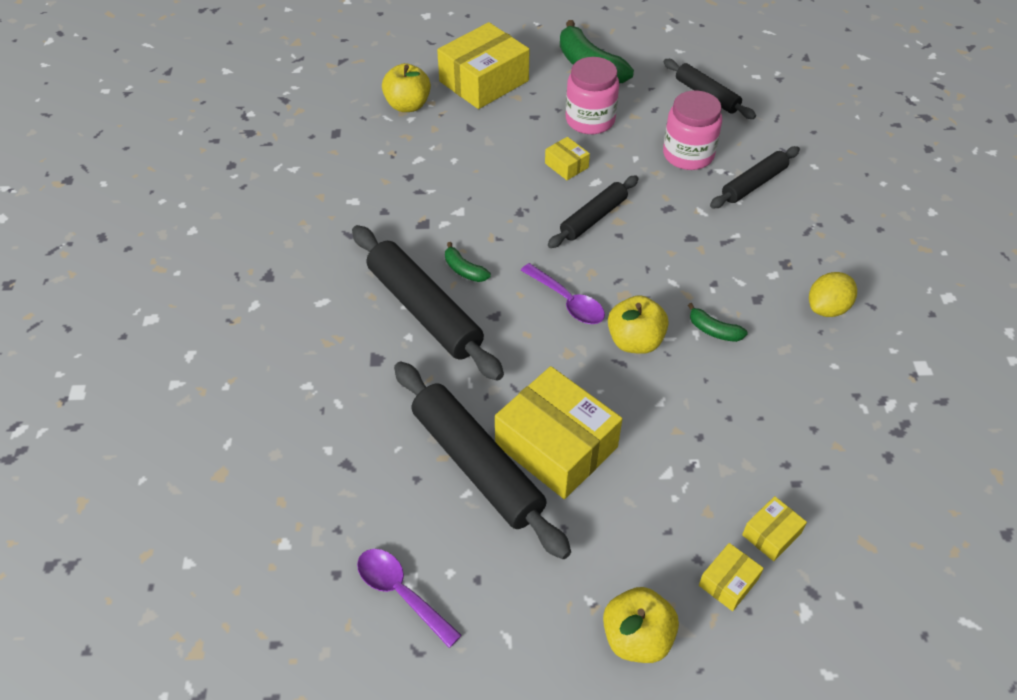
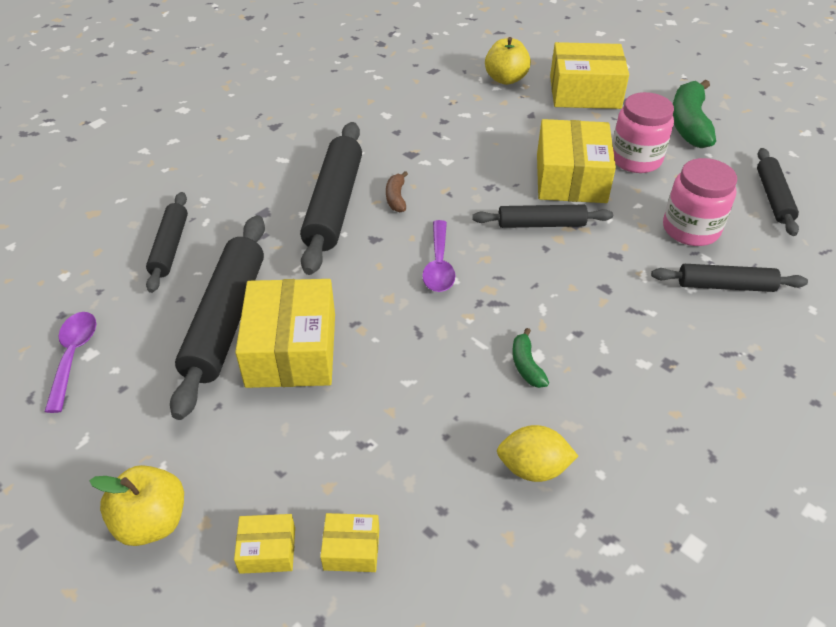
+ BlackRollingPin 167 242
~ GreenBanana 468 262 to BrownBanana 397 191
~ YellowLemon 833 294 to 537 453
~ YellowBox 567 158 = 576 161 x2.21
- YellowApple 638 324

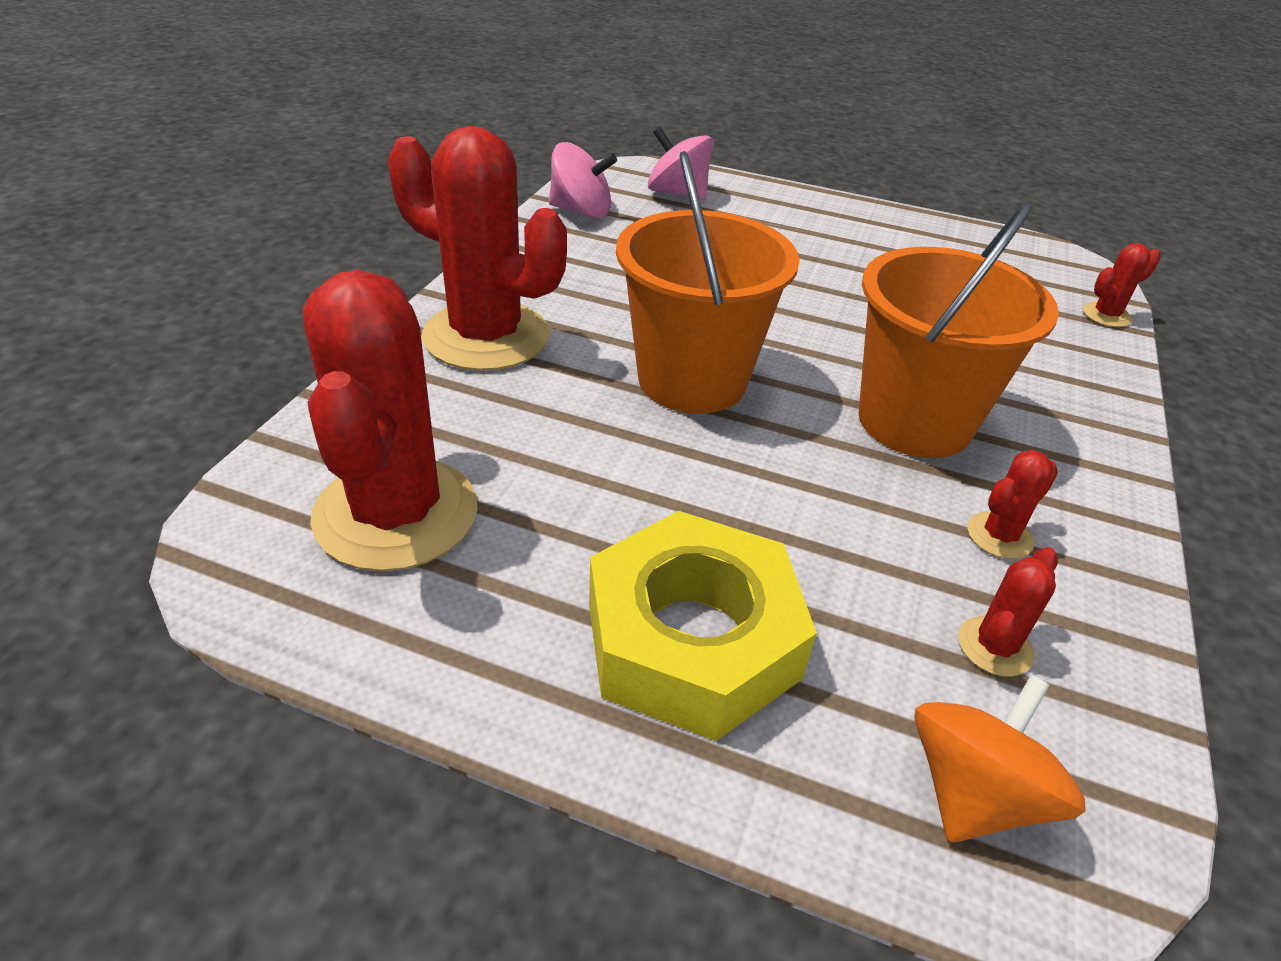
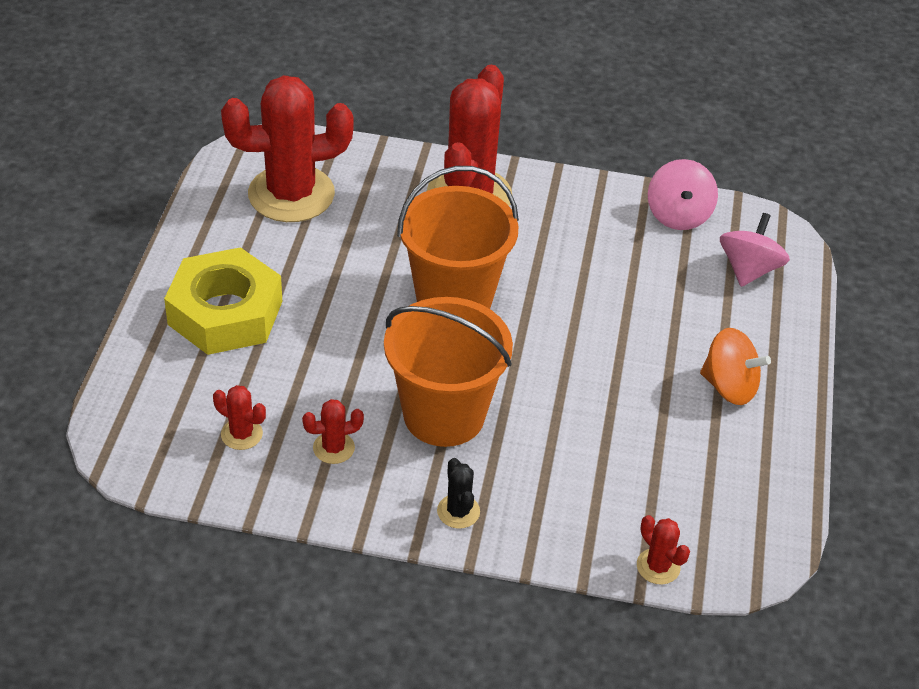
~ RedCactus 1013 504 = 333 431 60 degrees counterclockwise
+ BlackCactus 458 493
~ OrangeSpinningTop 1000 759 to 735 366

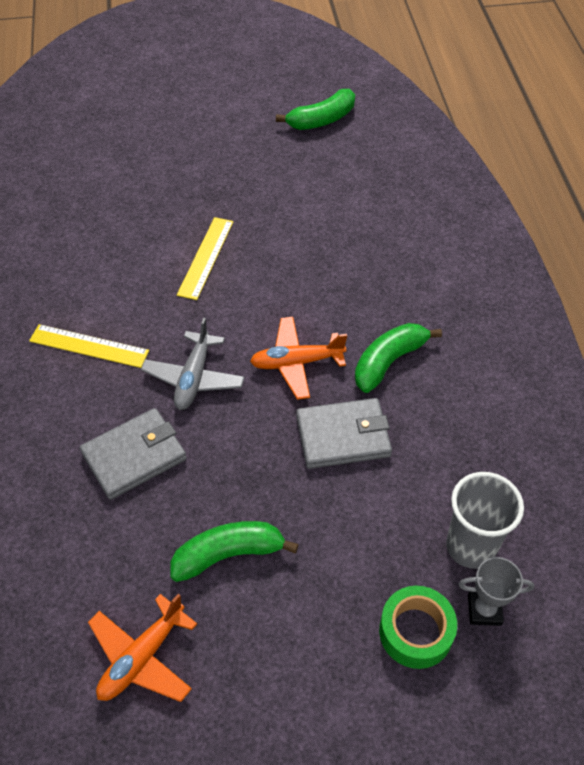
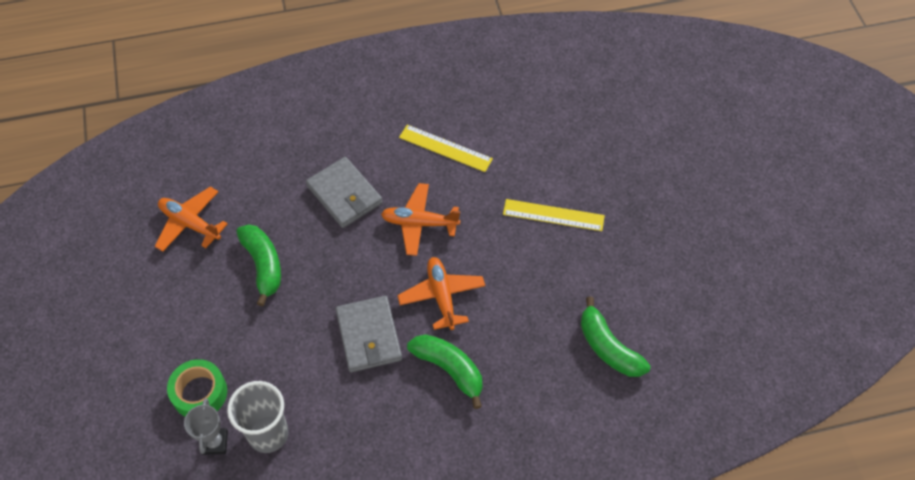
~ GreyPlane 193 364 to OrangePlane 420 219
~ YellowRuler 89 346 = 446 148 75 degrees counterclockwise
~ GreenBanana 315 109 to 616 337

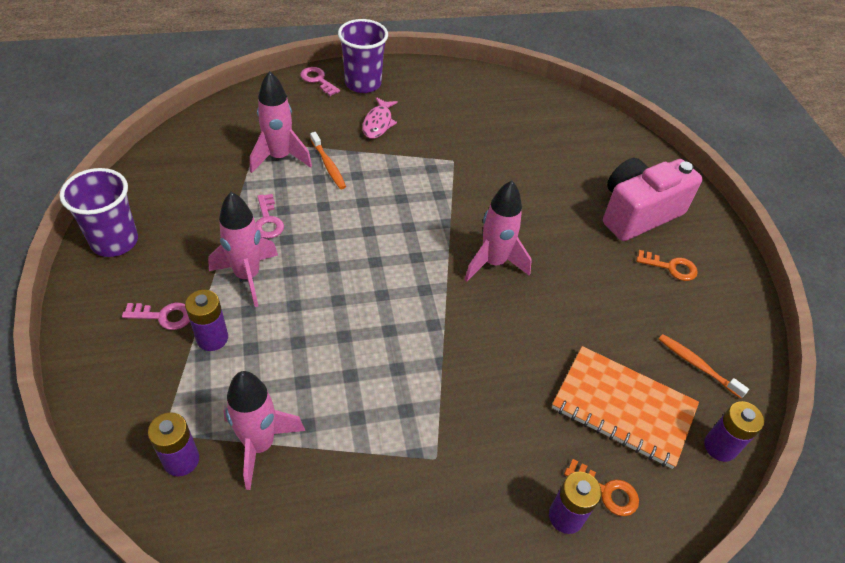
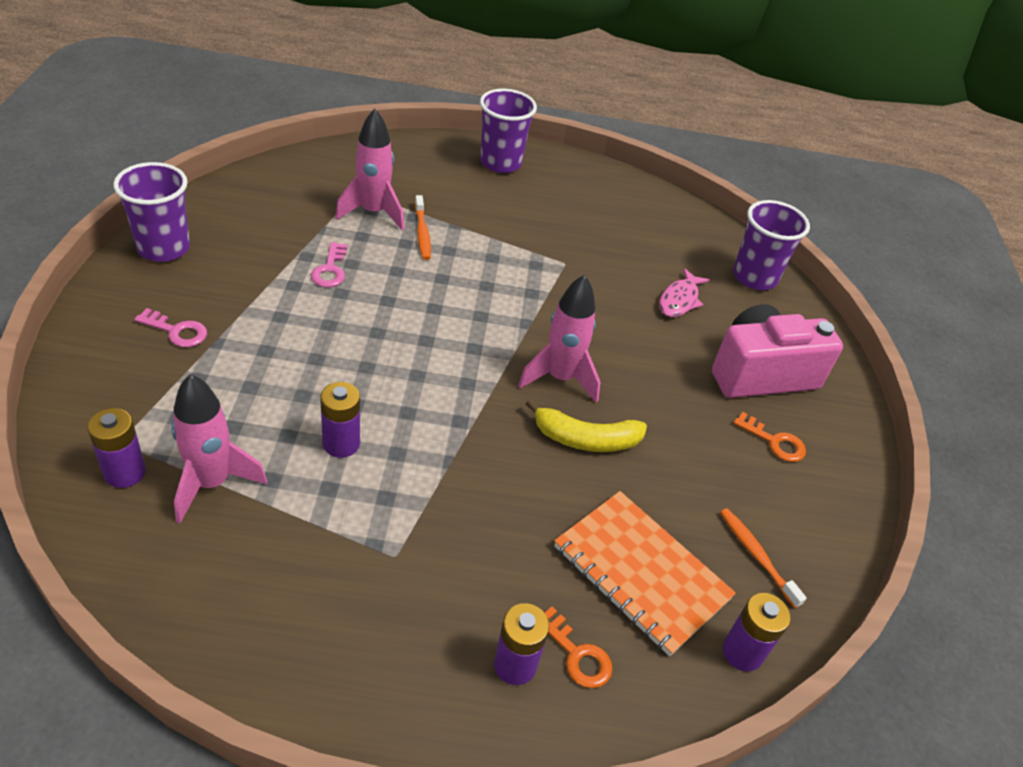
~ PurpleBattery 206 320 to 340 420
+ YellowBanana 586 425
~ PinkFish 380 118 to 684 292
+ PurpleCup 771 245
- PinkRocket 243 249
- PinkKey 320 81

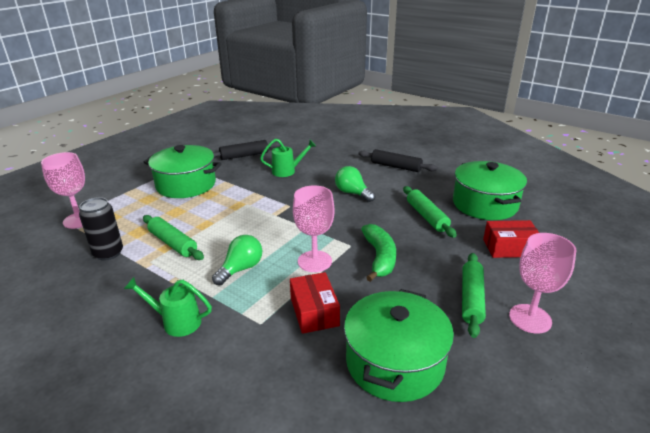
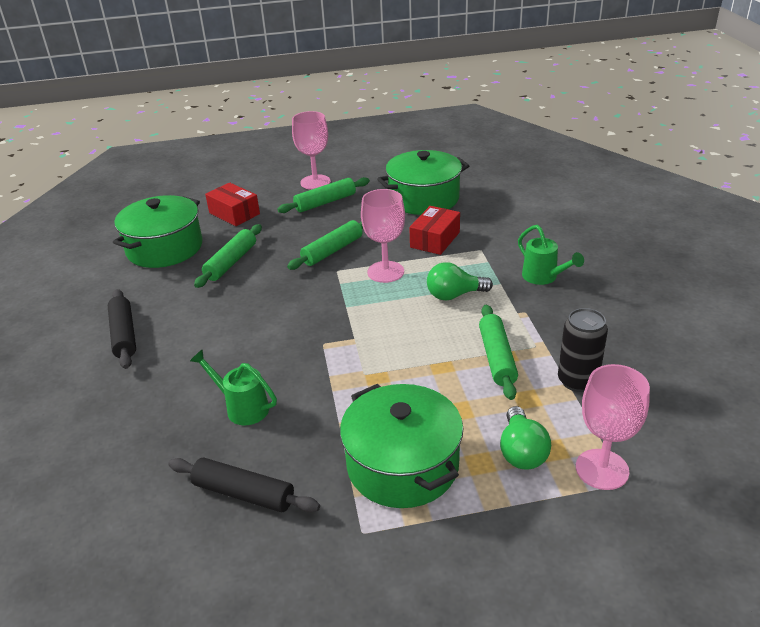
~ GreenBanana 378 253 to GreenRollingPin 325 245
~ GreenLightBulb 355 184 to 525 438

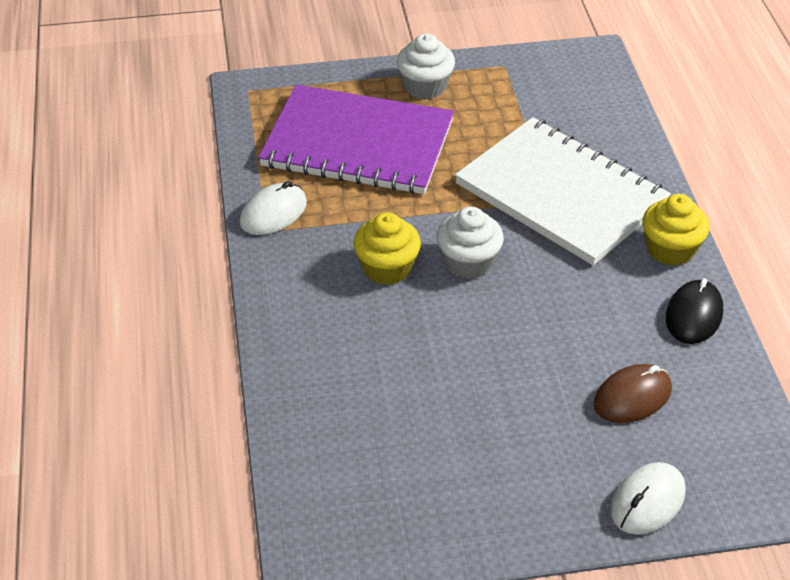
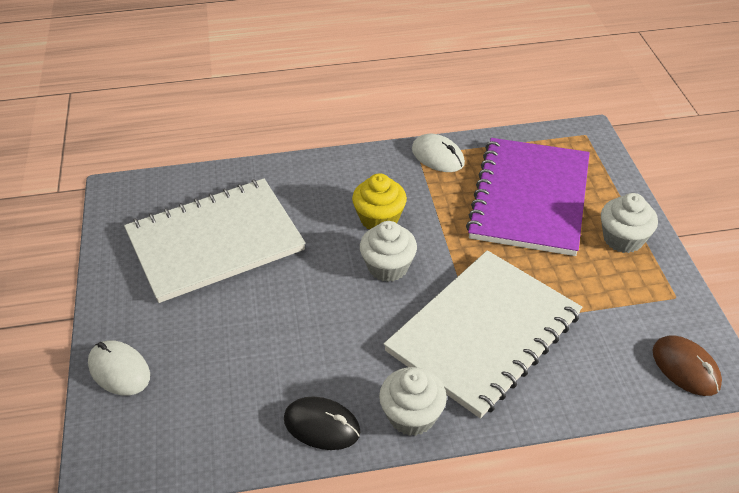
+ WhiteNotebook 215 240
~ YellowCupcake 675 230 to WhiteCupcake 413 401
~ BrownMouse 632 393 to 687 365

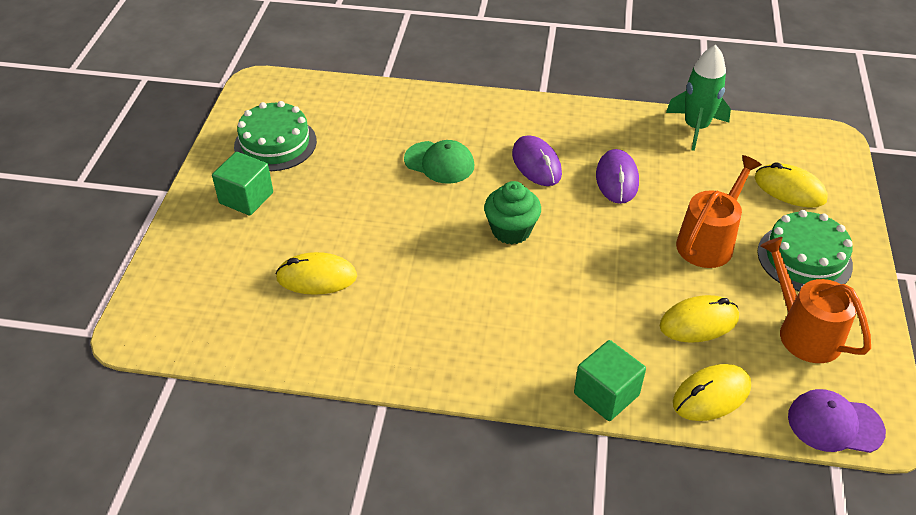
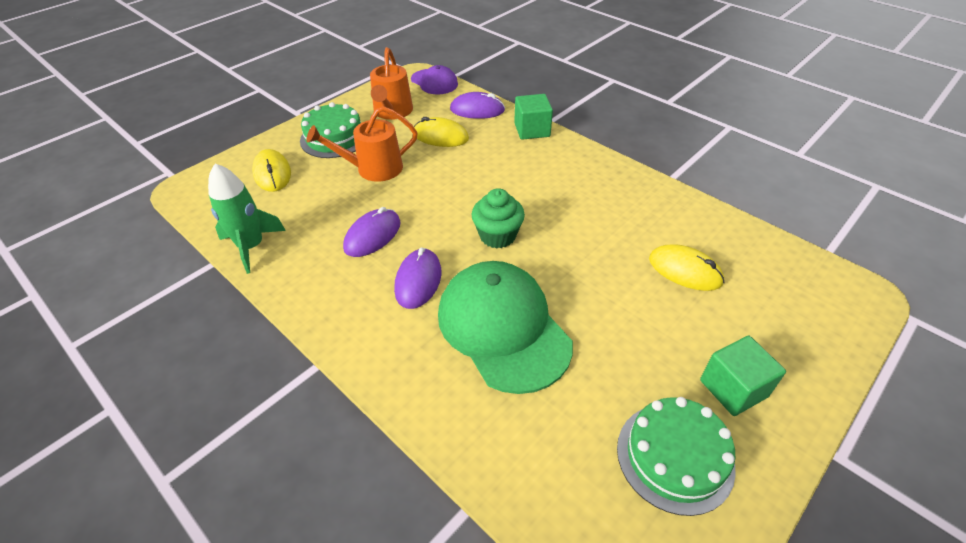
~ GreenCap 439 162 = 505 327 x1.87
~ YellowMouse 712 392 to PurpleMouse 477 105

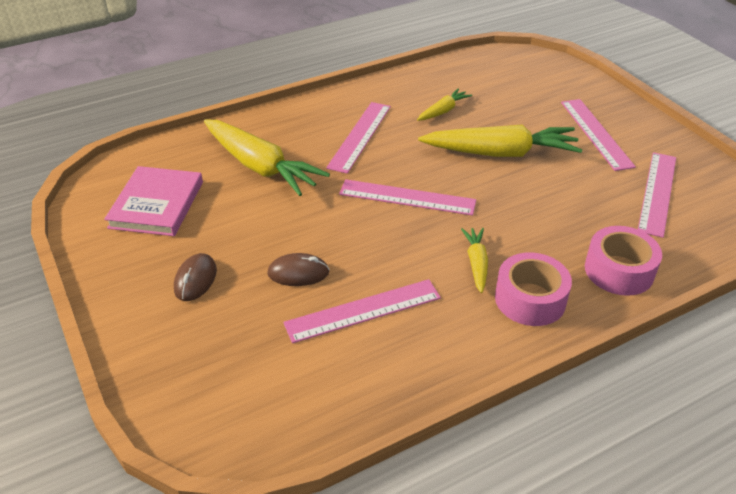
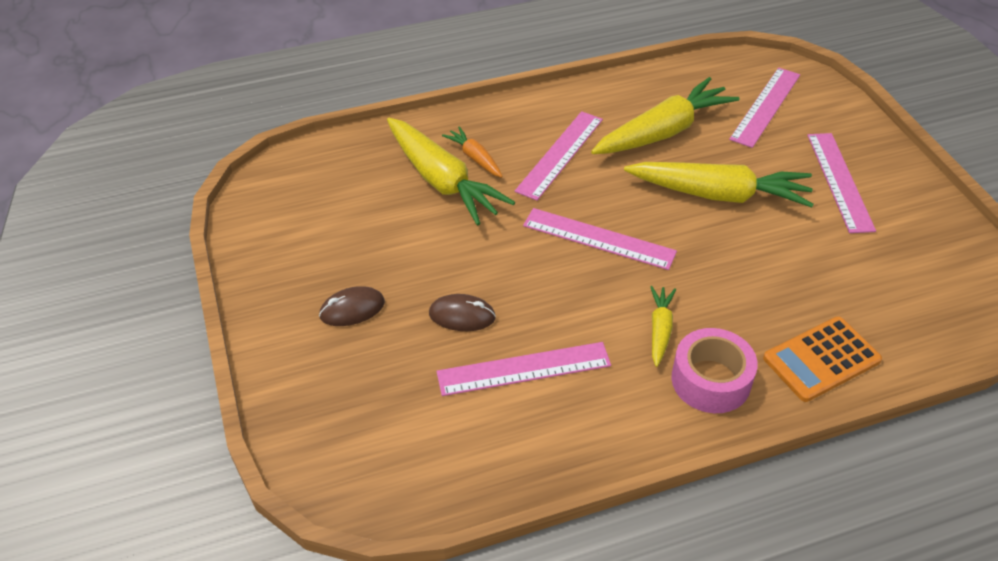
~ BrownMouse 195 277 = 352 306 45 degrees clockwise
+ OrangeCarrot 472 152
~ YellowCarrot 444 104 = 665 115 x2.04
~ PinkRuler 657 195 to 764 107
~ PinkTape 623 261 to OrangeCalculator 822 359
- PinkBook 153 201

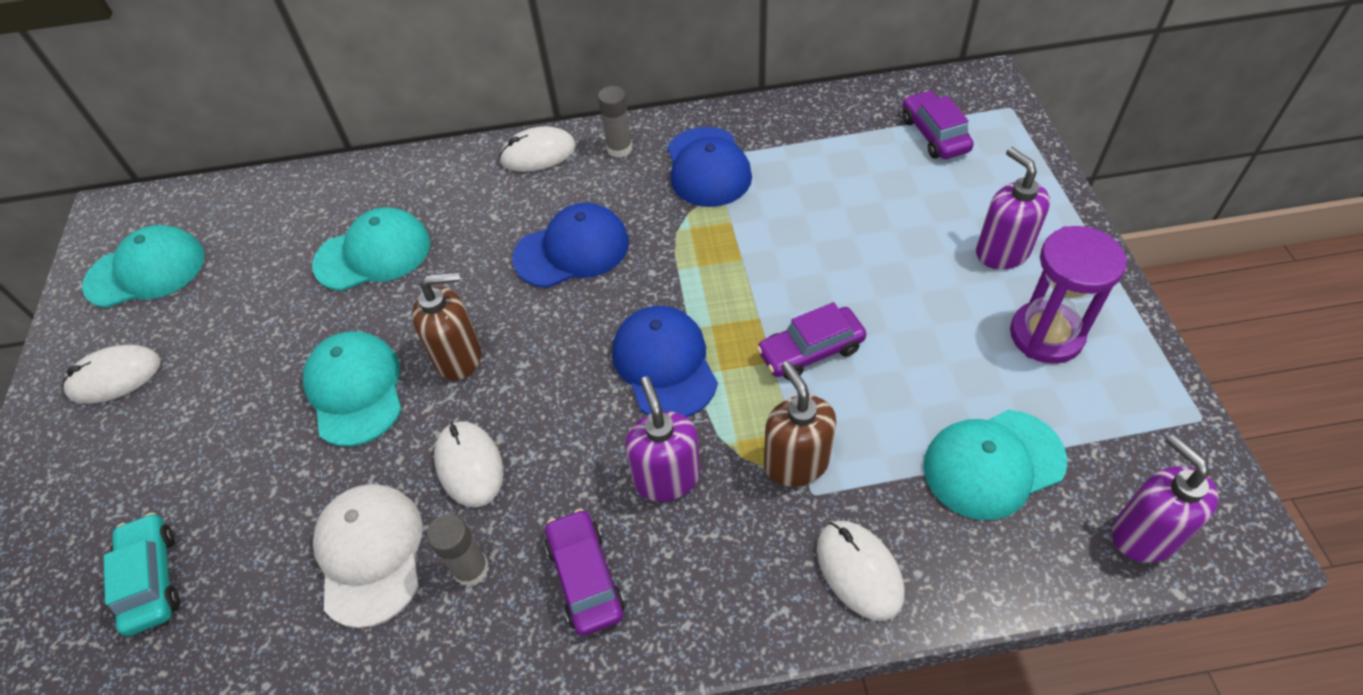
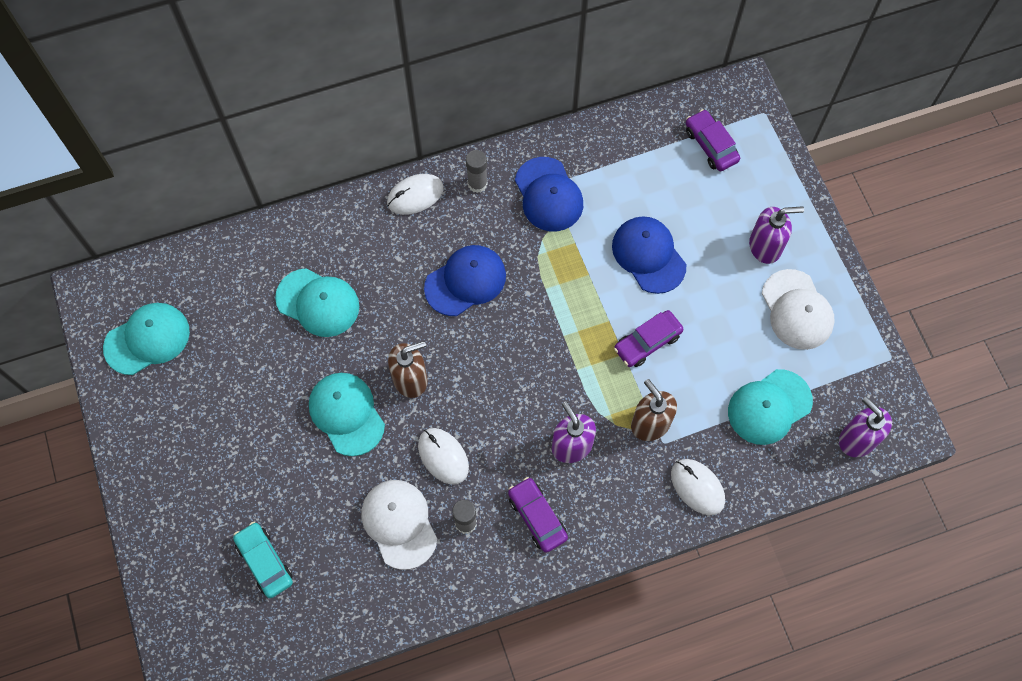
~ TurquoiseCap 371 249 = 317 302 60 degrees clockwise
~ BlueCap 665 361 to 649 255
~ PurpleSoapDispenser 1013 208 = 776 235 120 degrees clockwise
~ PurpleHourglass 1068 295 to WhiteCap 798 309
- WhiteMouse 111 374

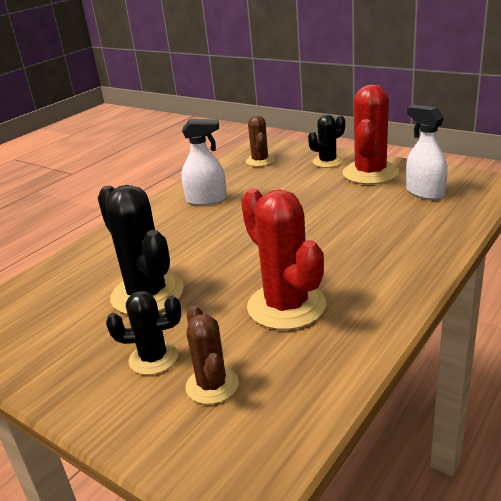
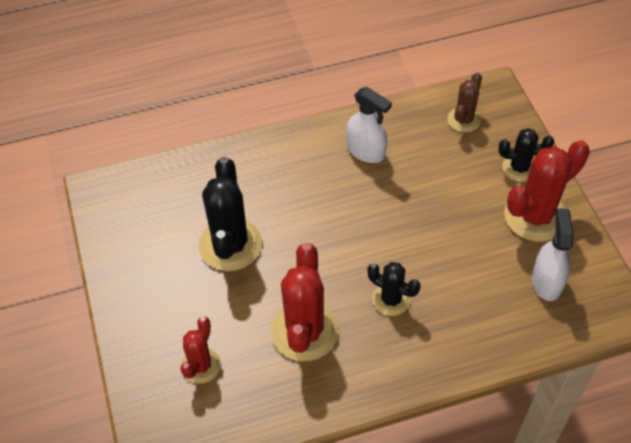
~ BrownCactus 212 355 to RedCactus 201 350
~ BlackCactus 143 333 to 394 289

